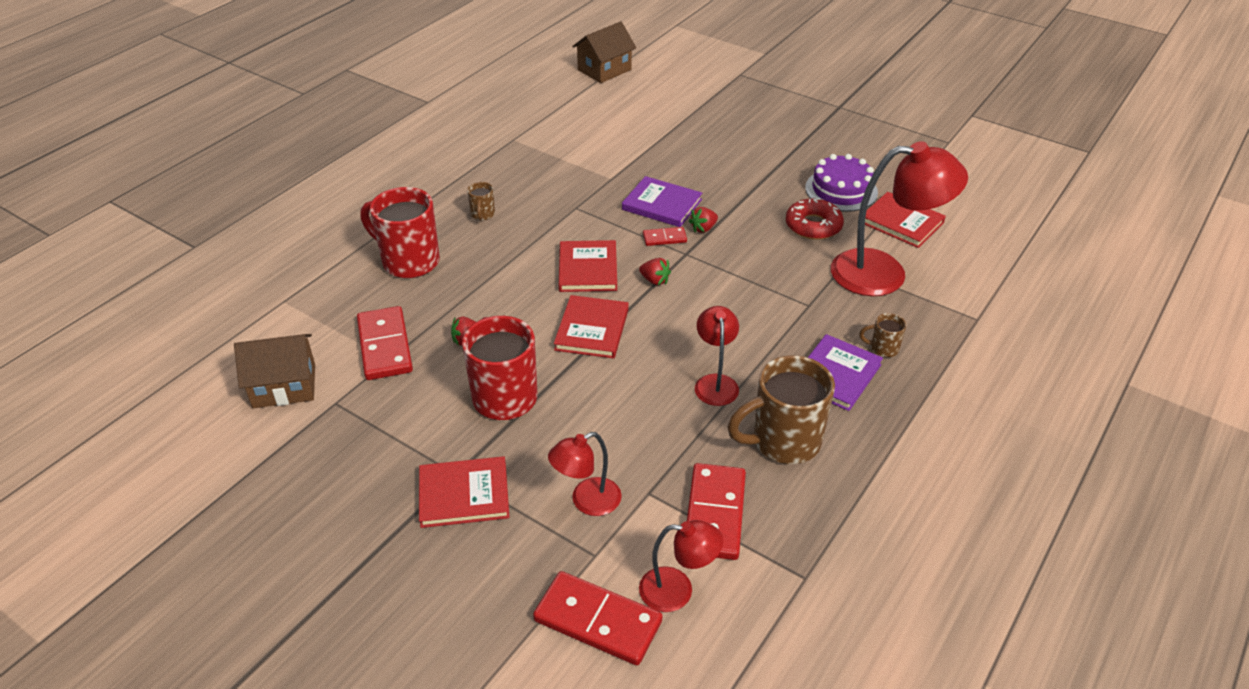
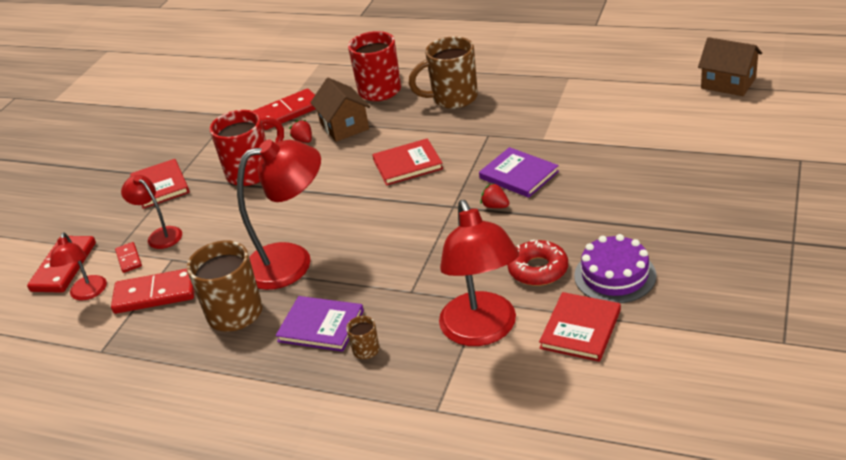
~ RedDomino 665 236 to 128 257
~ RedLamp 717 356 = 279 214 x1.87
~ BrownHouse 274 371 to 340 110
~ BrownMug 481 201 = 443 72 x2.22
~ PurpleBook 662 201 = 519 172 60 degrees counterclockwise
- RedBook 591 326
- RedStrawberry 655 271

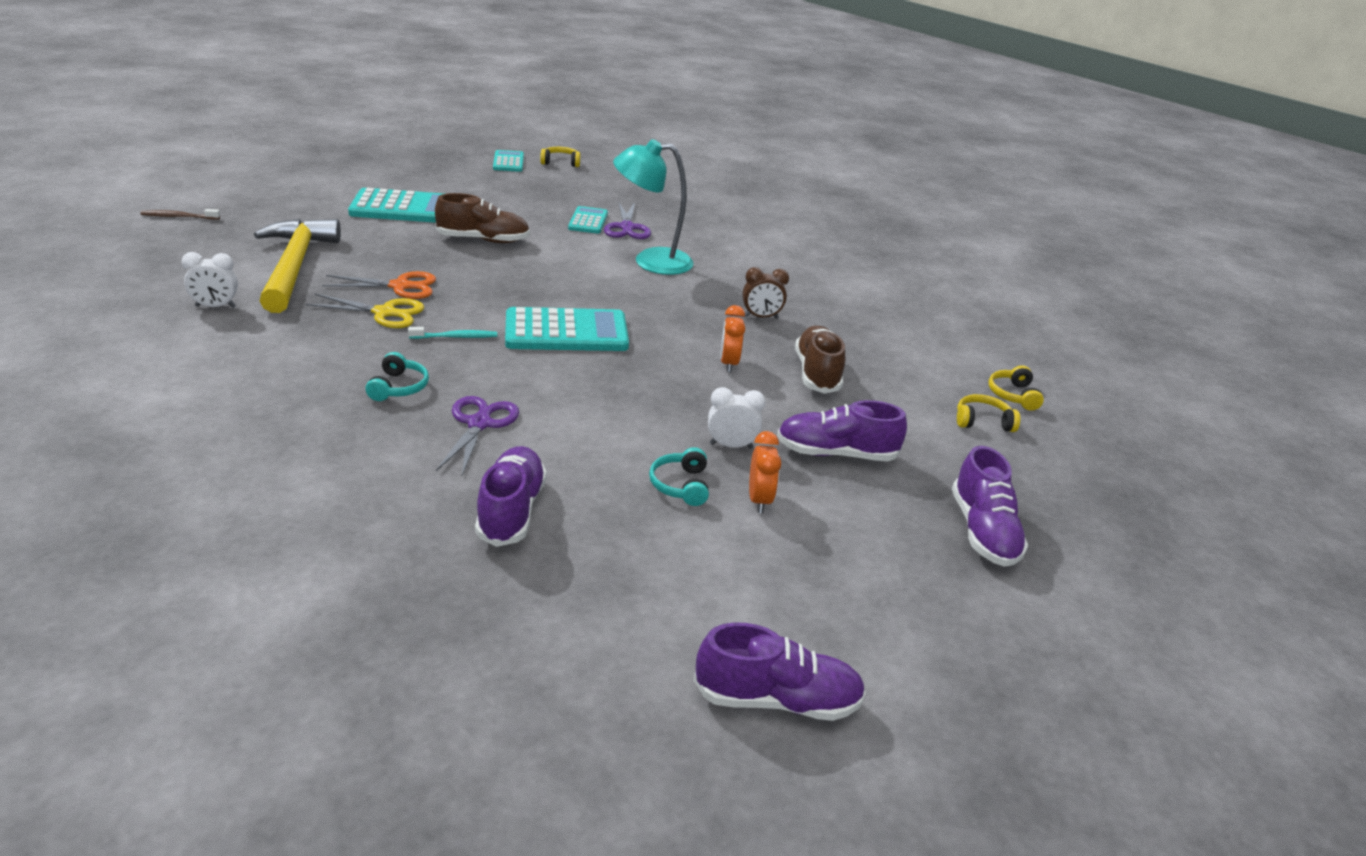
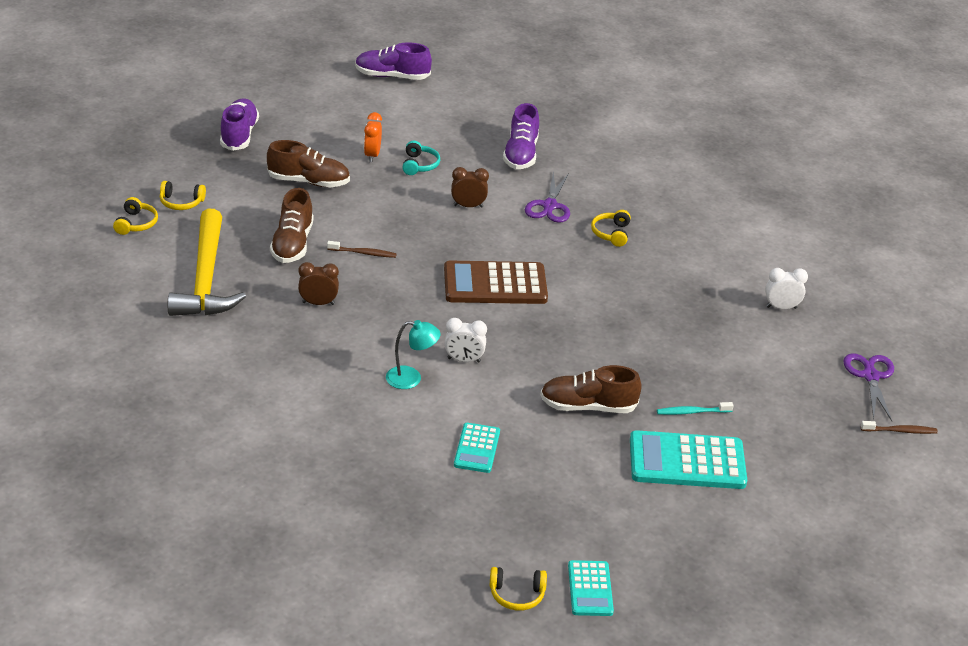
~ YellowHammer 297 266 to 207 262
~ PurpleShoe 842 430 to BrownShoe 308 163
~ OrangeClock 732 338 to BrownToothbrush 362 249
~ TurquoiseLamp 653 207 = 413 354 x0.58
~ TurquoiseCalculator 567 329 to BrownCalculator 496 282
~ WhiteClock 736 418 to 465 340
+ BrownClock 470 187
~ TurquoiseHeadphones 397 376 to YellowHeadphones 611 228
~ TurquoiseToothbrush 452 333 to 695 408
~ PurpleScissors 627 220 to 868 387
- YellowScissors 365 311
- OrangeScissors 379 285

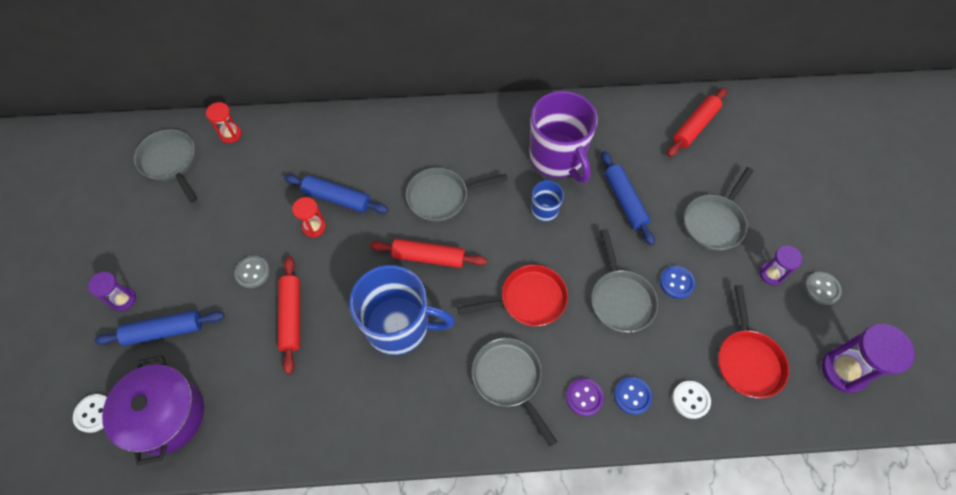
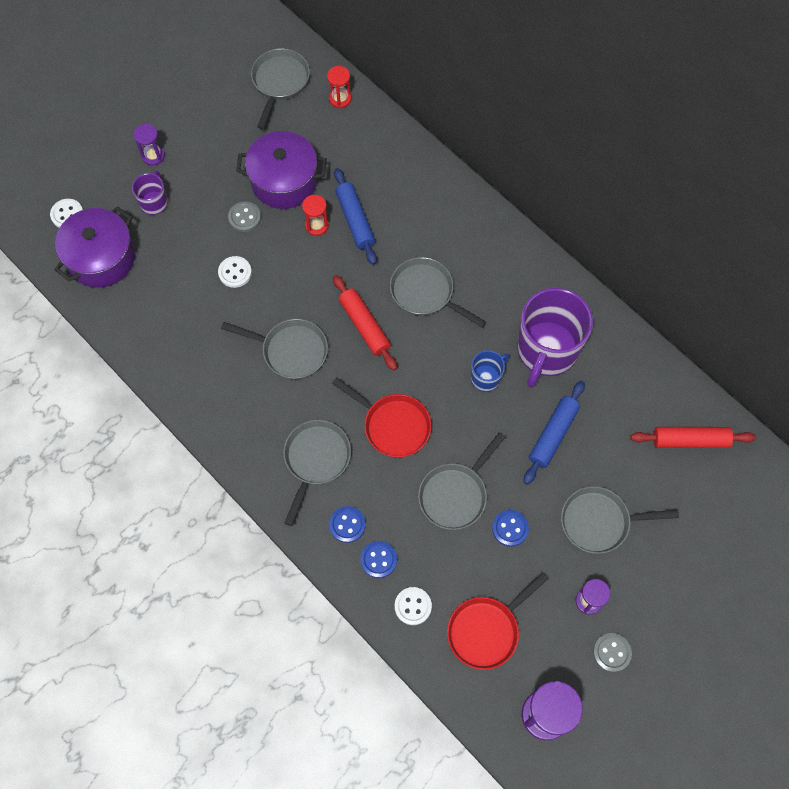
~ BlueRollingPin 159 328 to PurpleMug 150 193
~ RedRollingPin 289 315 to WhiteButton 235 272
~ BlueMug 402 310 to GreyPan 274 349
+ PurplePot 281 170
~ PurpleButton 585 397 to BlueButton 347 524

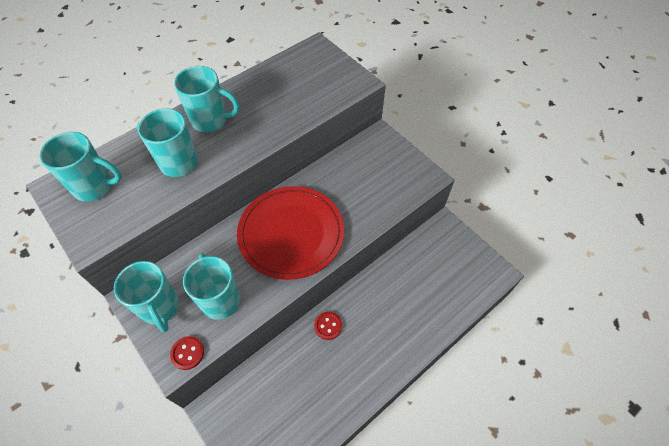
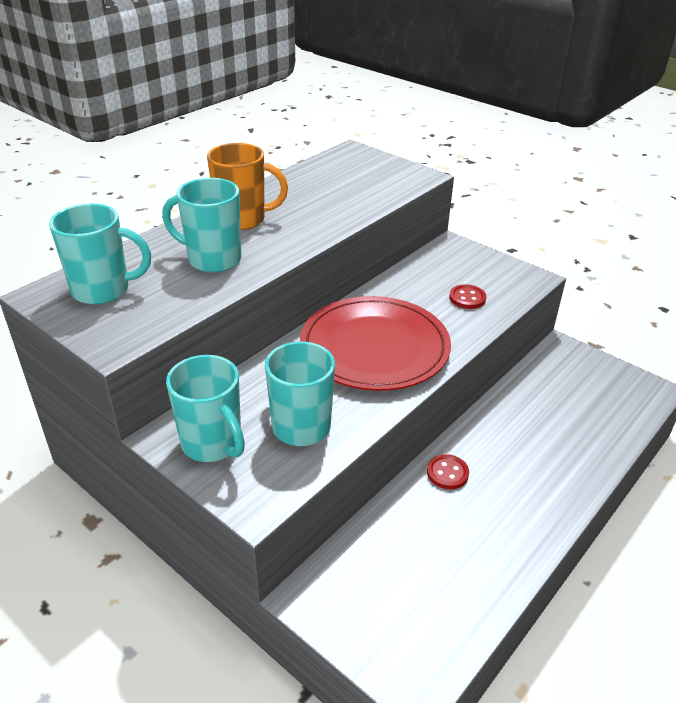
~ TurquoiseMug 206 99 to OrangeMug 247 186
~ RedButton 187 353 to 467 296

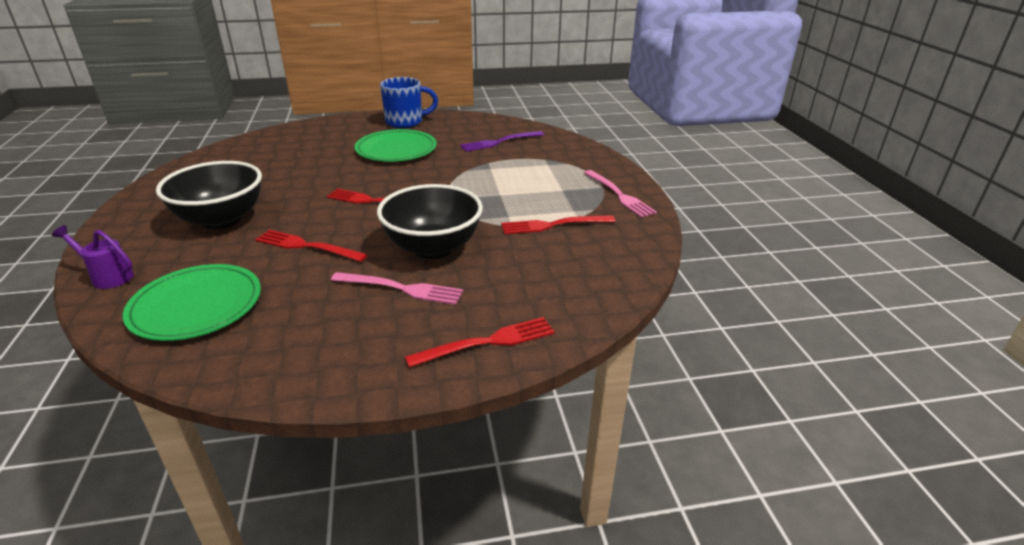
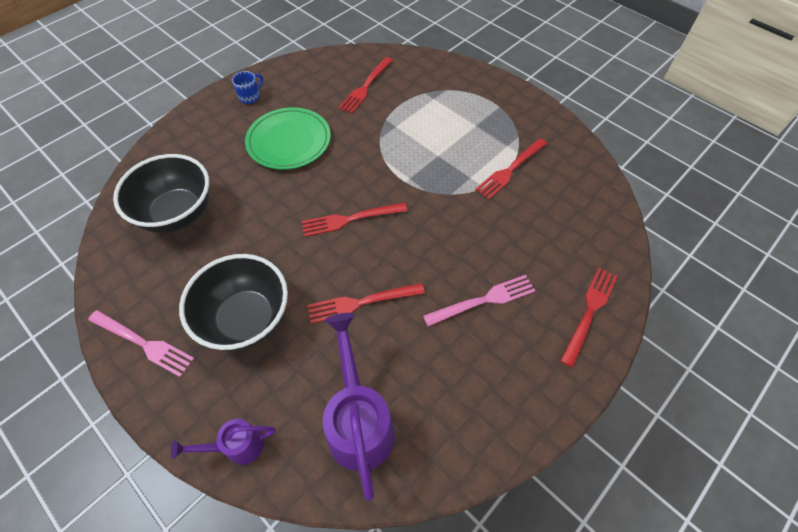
~ PinkFork 620 194 to 141 343
~ BlackBowl 430 221 to 161 193
~ BlueMug 409 102 = 247 87 x0.54
~ GreenPlate 192 302 to PurpleWateringCan 359 407
~ PurpleFork 502 141 to RedFork 365 85

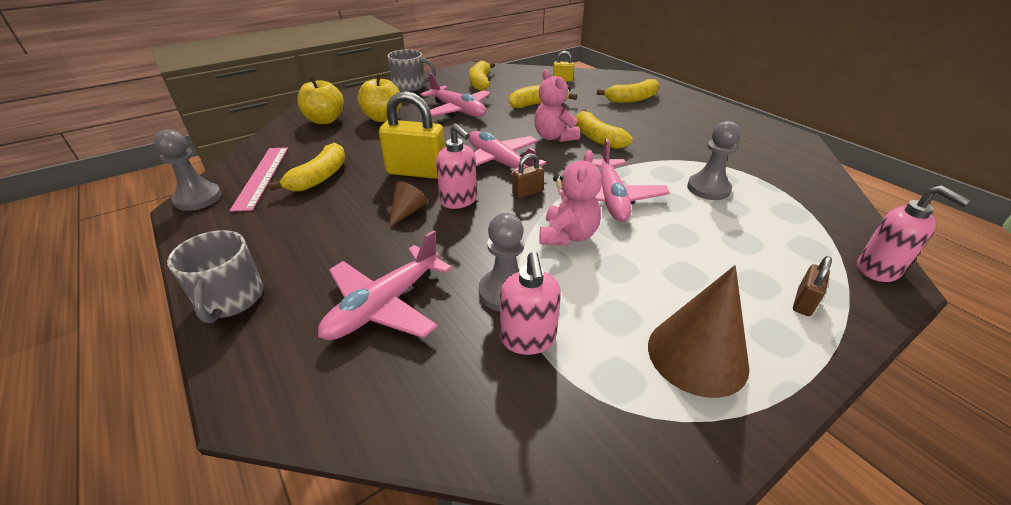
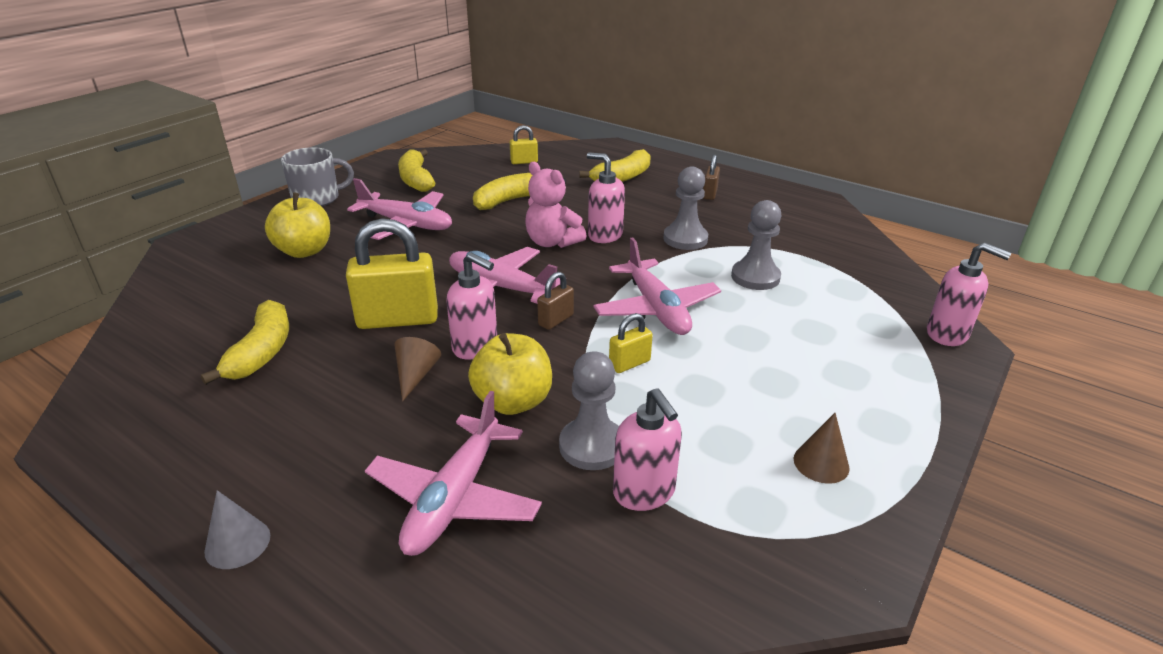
~ GreyMug 215 276 to GreyCone 237 529
~ YellowApple 320 100 to 510 374
~ YellowBanana 604 129 to PinkSoapDispenser 606 197
~ PinkTeddyBear 571 197 to YellowPadlock 631 343
~ GreyPawn 188 170 to 685 208
~ BrownPadlock 812 286 to 711 177
~ BrownCone 698 331 = 822 448 x0.52
- PinkRuler 259 179

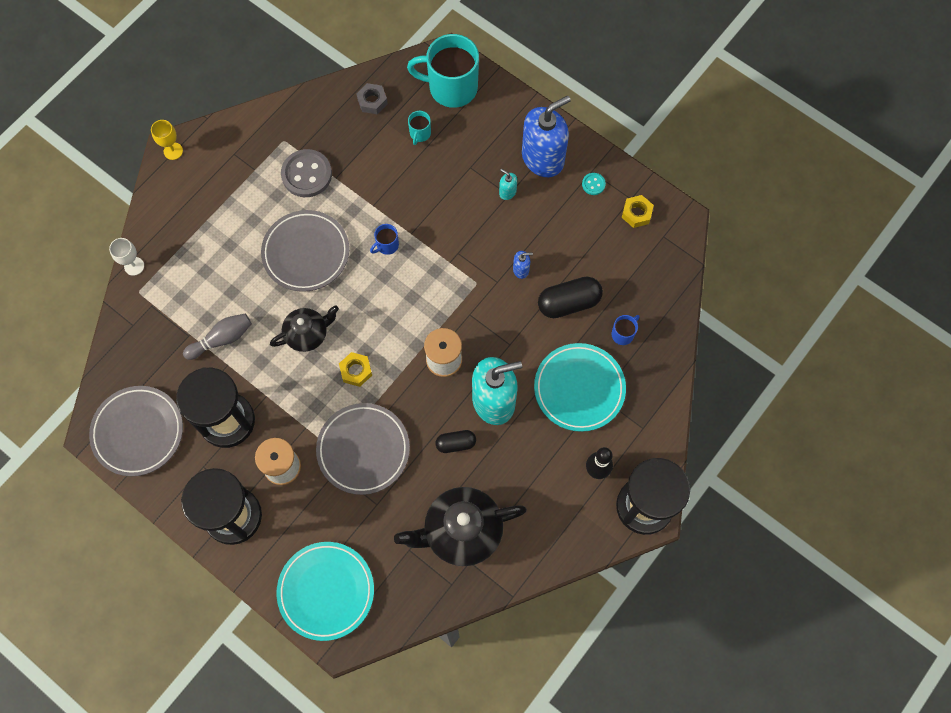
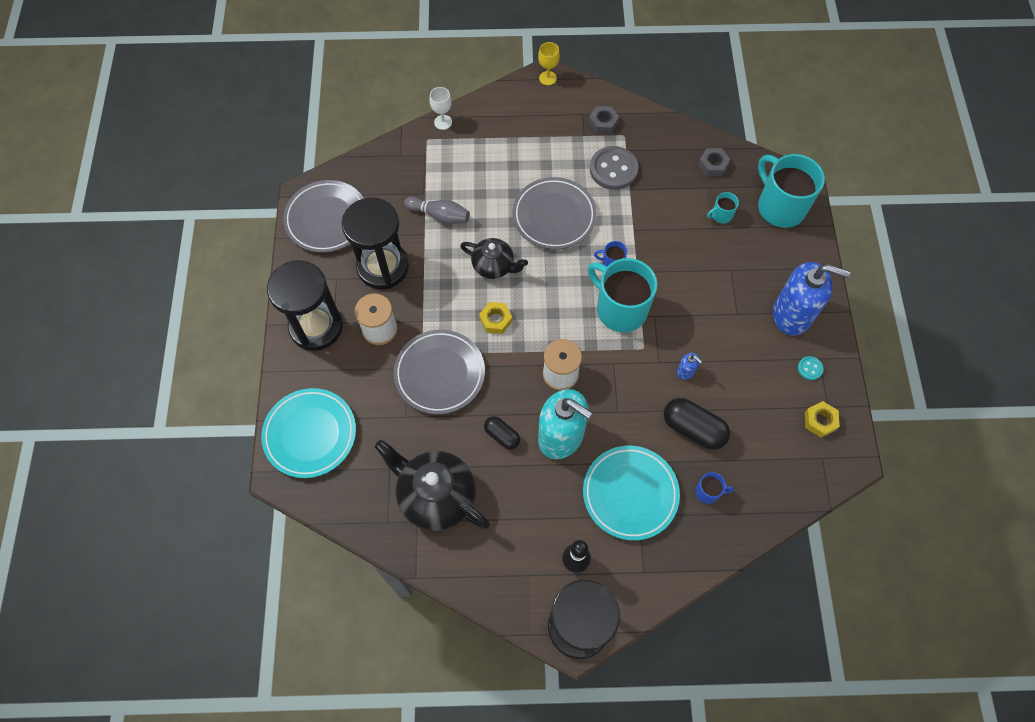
+ TurquoiseMug 622 295
+ GreyNut 604 120
- TurquoiseSoapDispenser 508 184

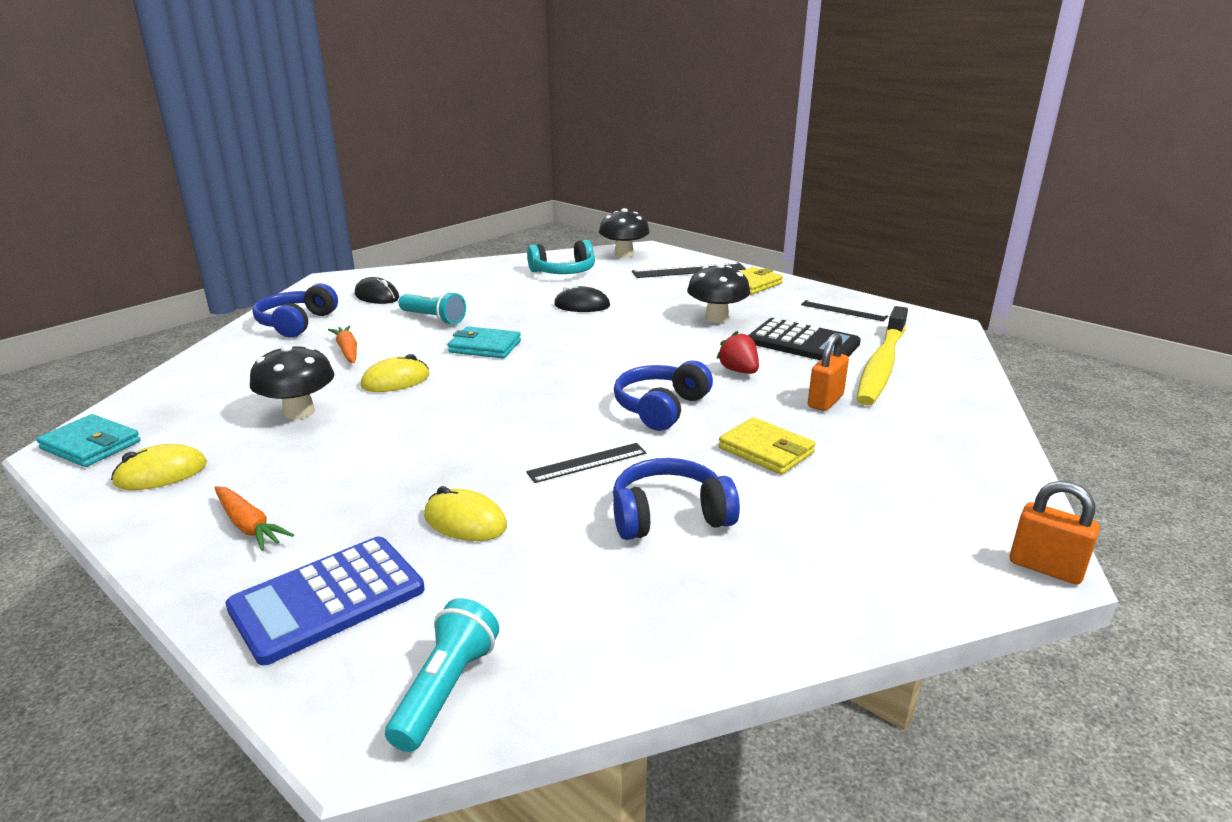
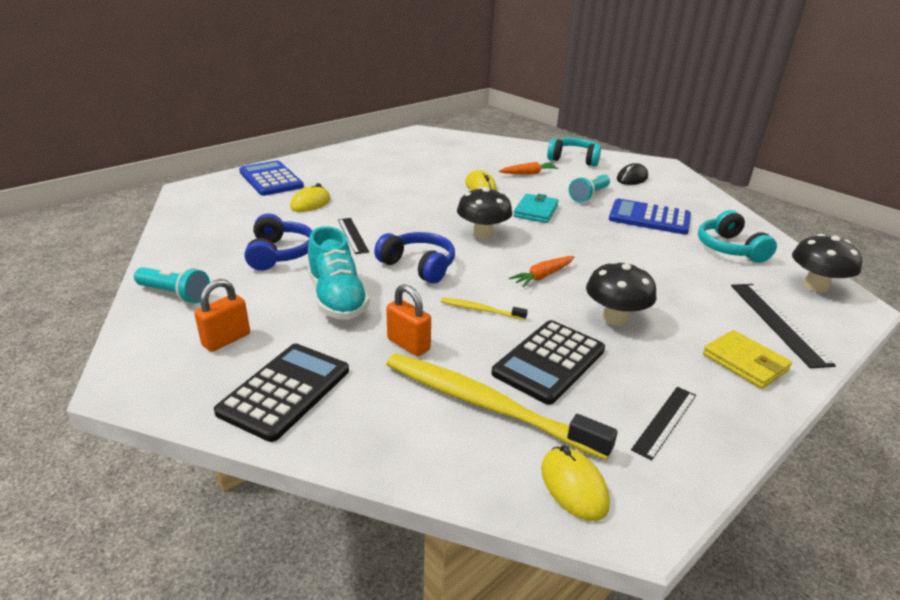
~ TurquoiseFlashlight 442 675 to 172 285
~ OrangePadlock 1054 533 to 222 315
+ BlackCalculator 281 393
~ YellowWallet 767 446 to TurquoiseShoe 339 273
~ RedStrawberry 737 352 to YellowToothbrush 484 309
~ BlackMushroom 292 382 to 484 213
~ OrangeCarrot 254 518 to 541 271
~ YellowMouse 159 467 to 575 483
~ BlueHeadphones 295 310 to TurquoiseHeadphones 574 152
+ BlueCalculator 650 217
- TurquoiseWallet 88 440
- BlackMouse 582 299

